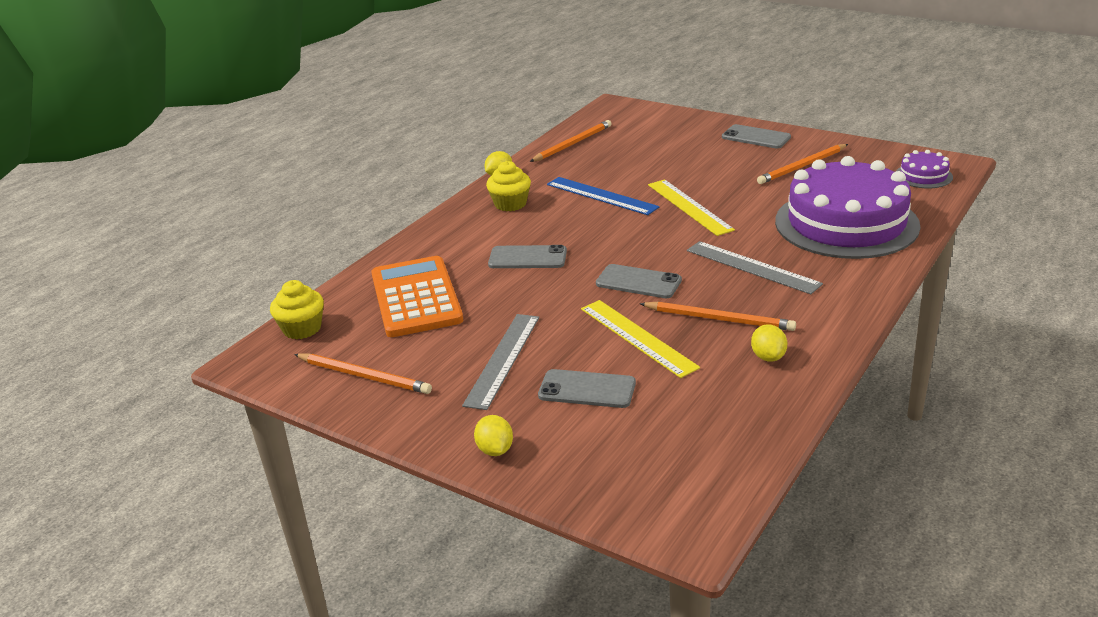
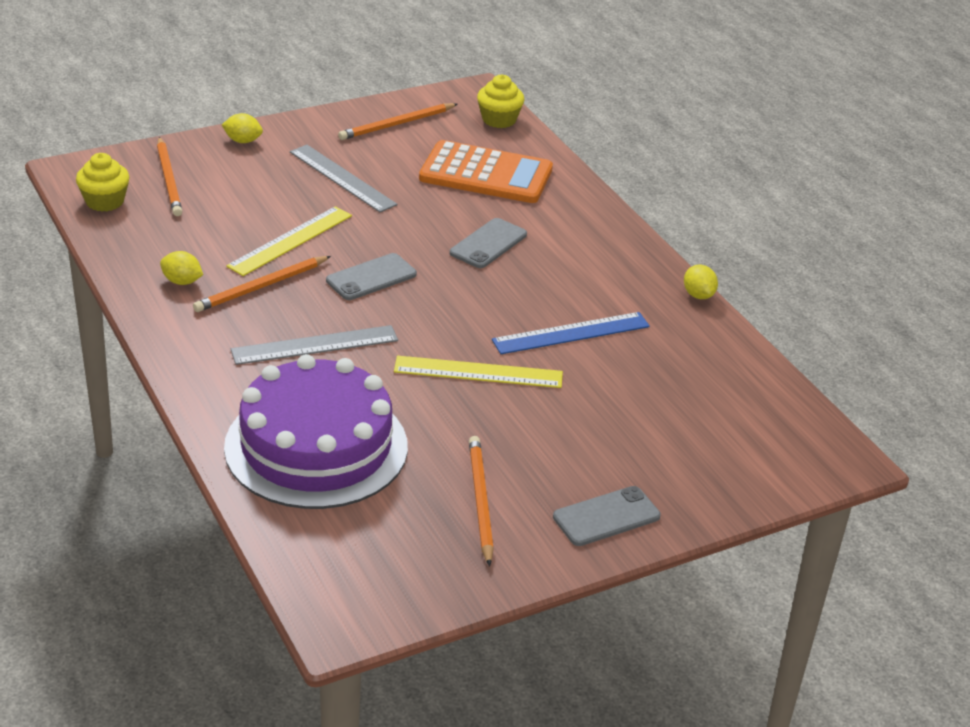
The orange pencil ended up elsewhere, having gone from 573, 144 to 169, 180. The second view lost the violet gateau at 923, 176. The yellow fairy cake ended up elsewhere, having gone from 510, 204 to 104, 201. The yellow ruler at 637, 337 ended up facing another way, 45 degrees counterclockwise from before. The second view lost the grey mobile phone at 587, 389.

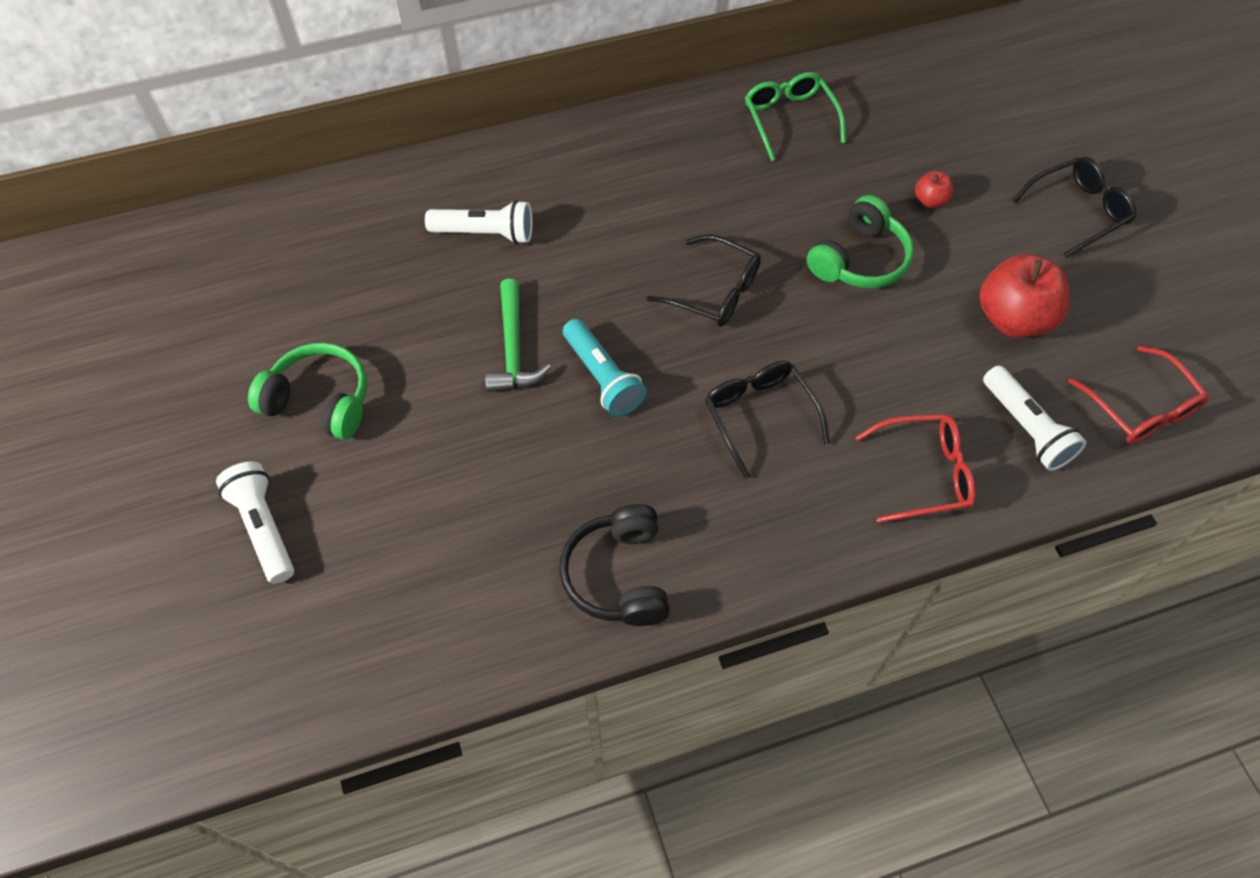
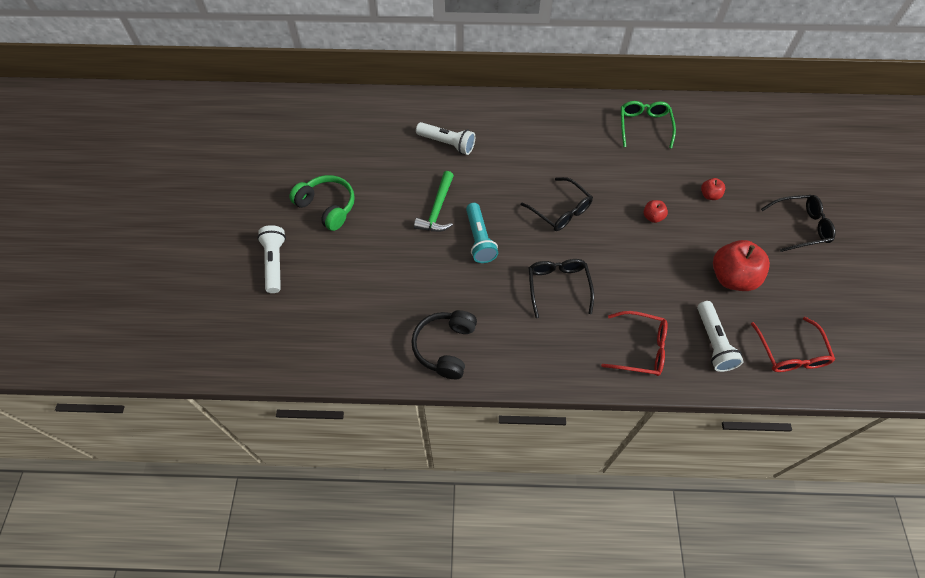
Where the emerald over-ear headphones stood at 859, 259, the red toy apple came to stand at 652, 217.

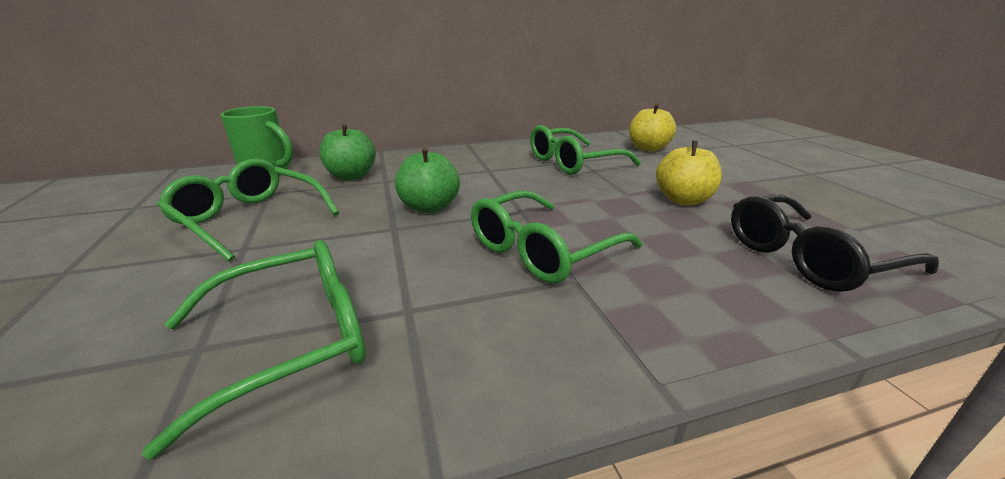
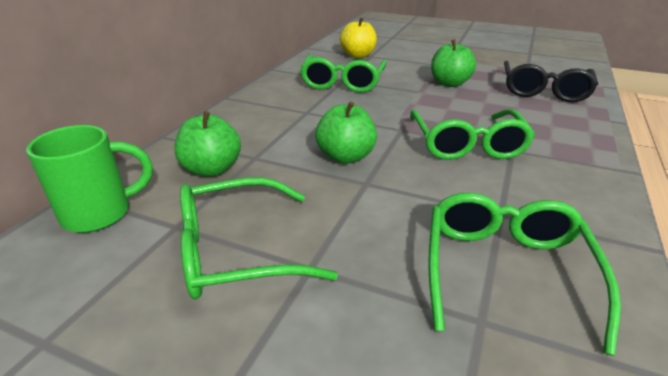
What was the yellow toy apple at 683, 200 turned into the emerald toy apple at 449, 83.

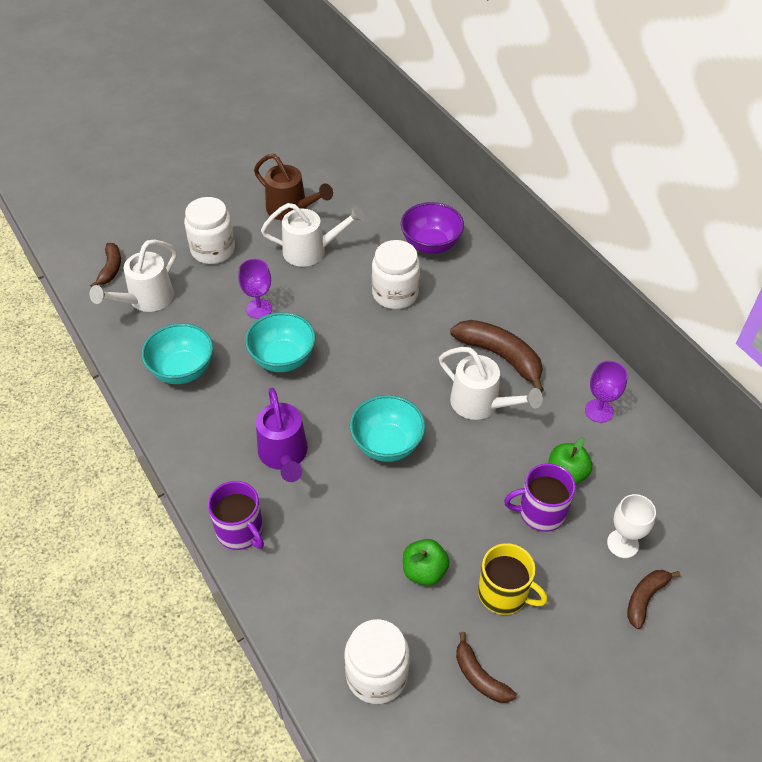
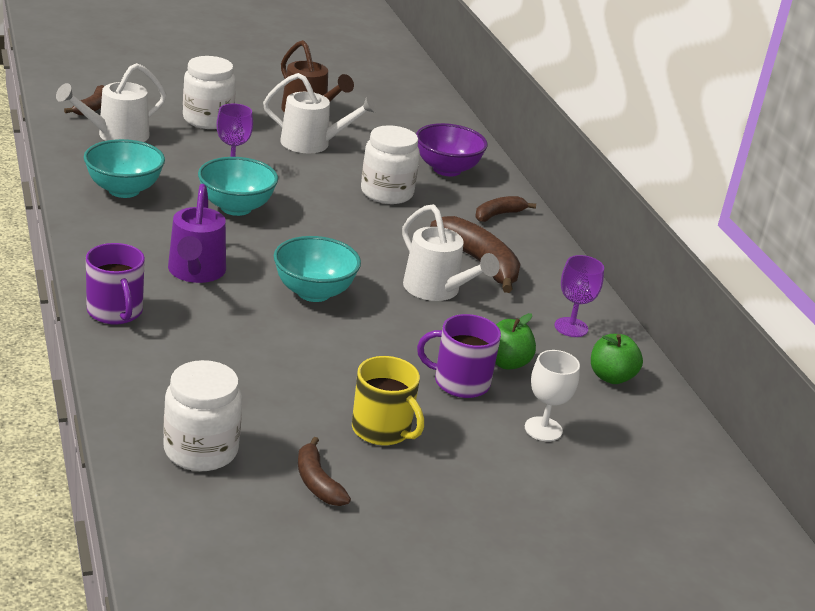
The emerald toy apple ended up elsewhere, having gone from 424, 571 to 611, 377. The russet banana fruit ended up elsewhere, having gone from 645, 598 to 498, 215.

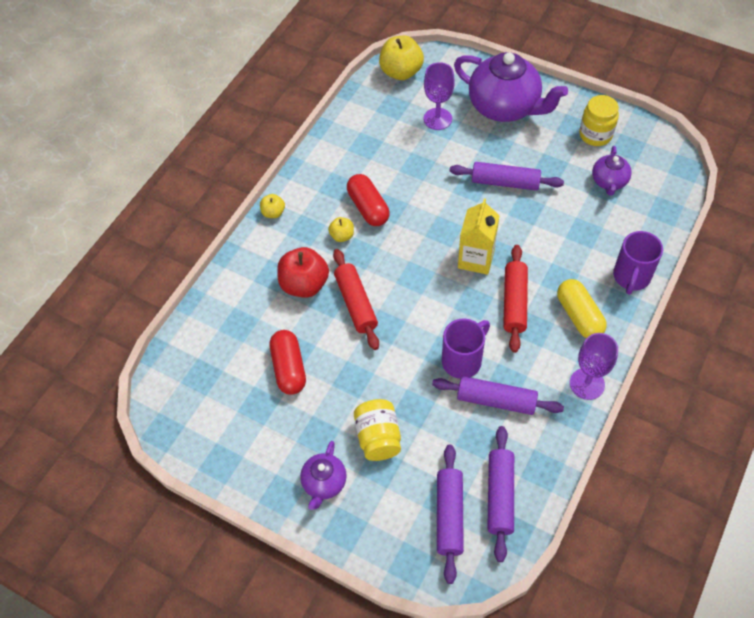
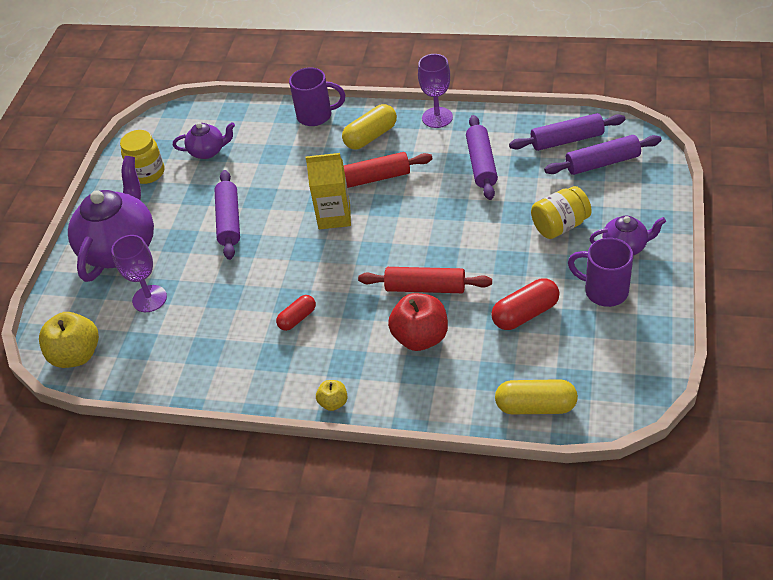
The size of the red pill shape at 368, 208 changed by a factor of 0.63. The second view lost the yellow toy apple at 342, 236. The red pastry roller at 356, 303 ended up facing another way, 45 degrees clockwise from before. The violet tea mug ended up elsewhere, having gone from 463, 360 to 604, 291. The second view gained the yellow pill shape at 536, 406.

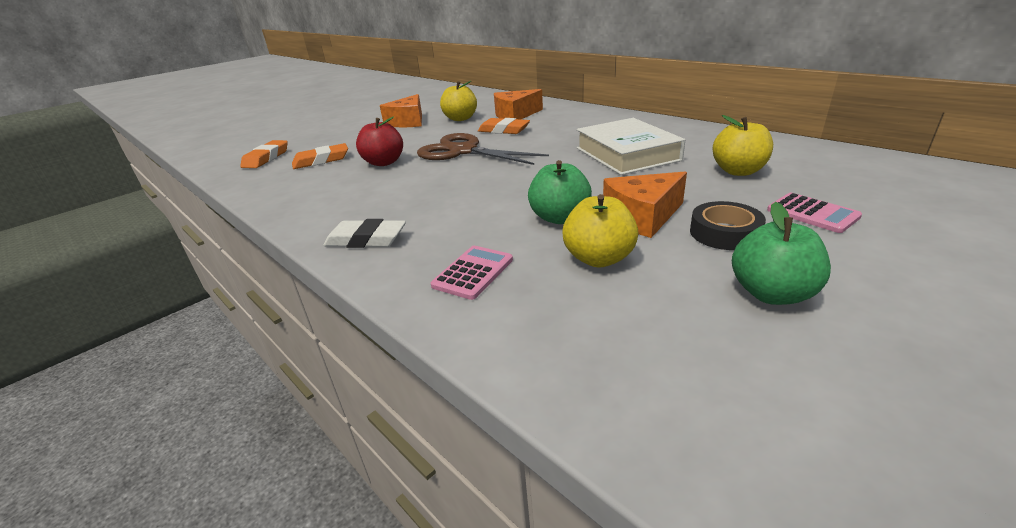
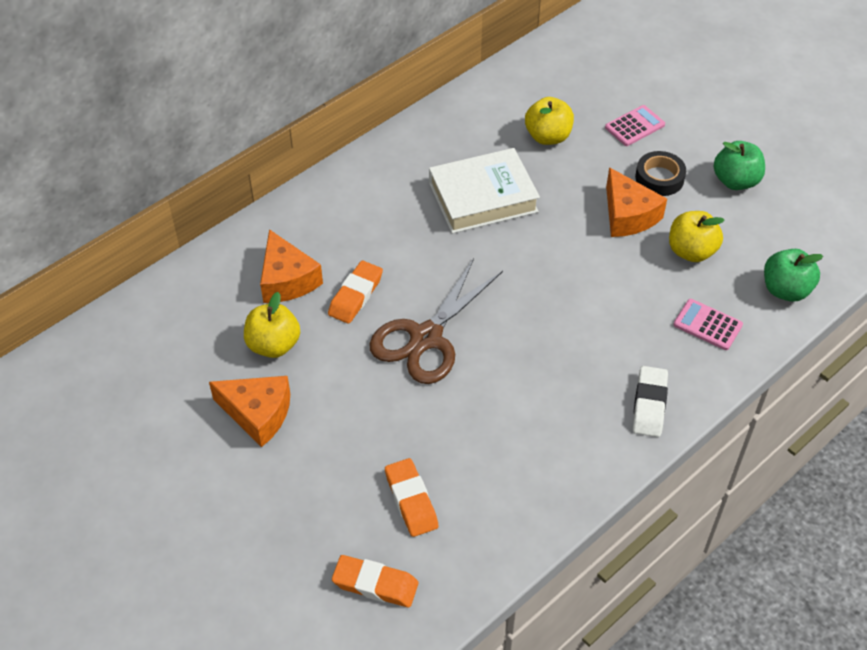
The second view lost the red toy apple at 384, 162. The emerald toy apple ended up elsewhere, having gone from 559, 218 to 785, 290.

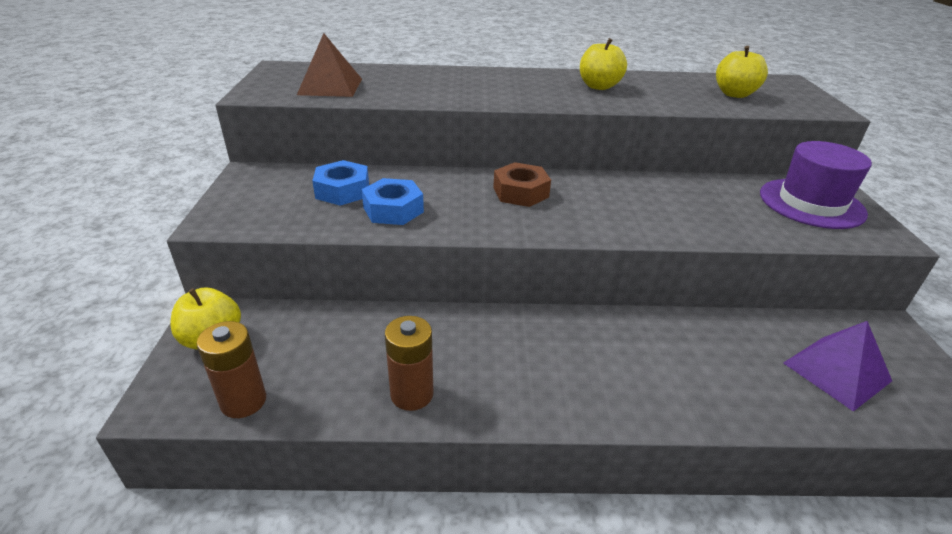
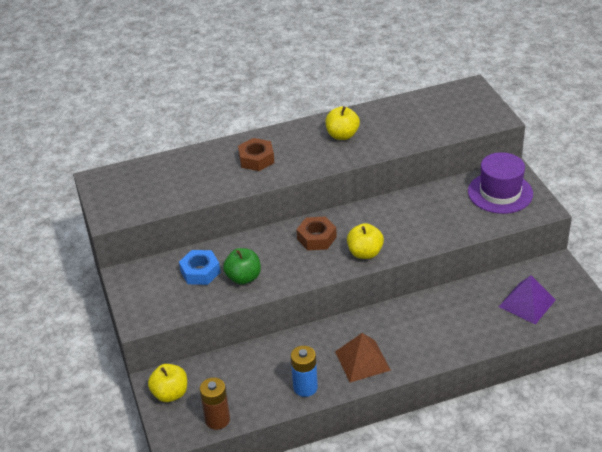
The russet pyramid shape ended up elsewhere, having gone from 330, 86 to 362, 360. The yellow toy apple ended up elsewhere, having gone from 734, 94 to 365, 253. Where the royal blue hex nut stood at 393, 210, the emerald toy apple came to stand at 243, 278. What was the russet battery at 412, 394 turned into the royal blue battery at 305, 387. The second view gained the russet hex nut at 256, 159.

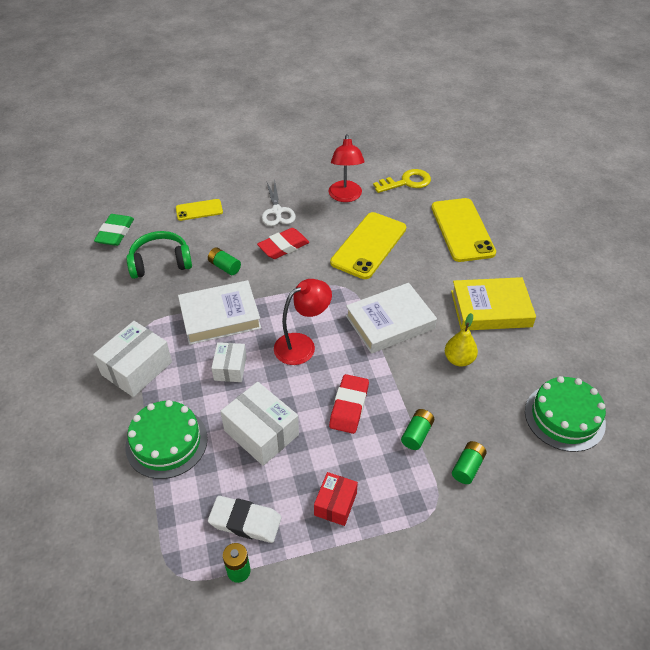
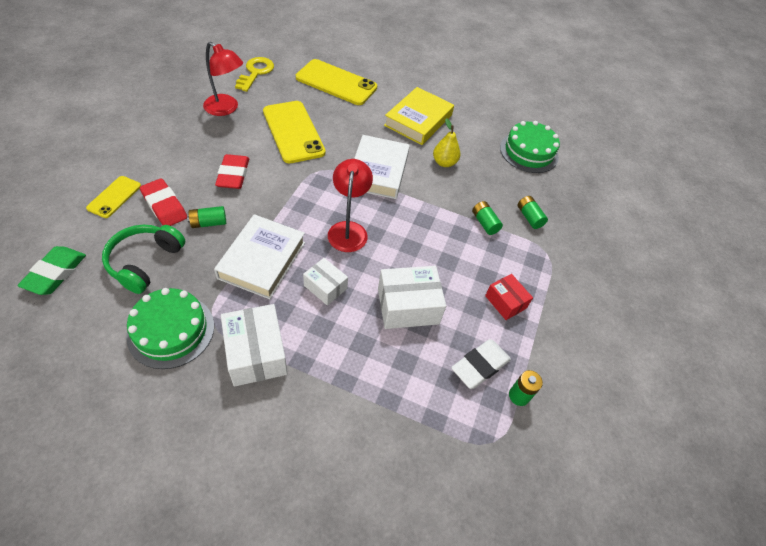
The second view lost the white pair of scissors at 277, 211. The emerald eraser at 115, 233 ended up facing another way, 60 degrees clockwise from before. The red eraser ended up elsewhere, having gone from 349, 406 to 164, 206. The emerald gateau ended up elsewhere, having gone from 166, 442 to 171, 330.

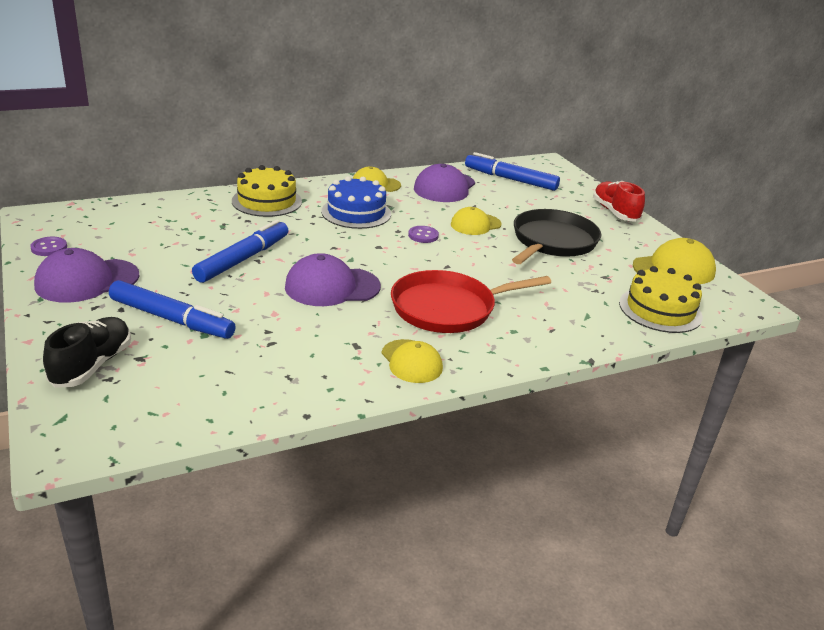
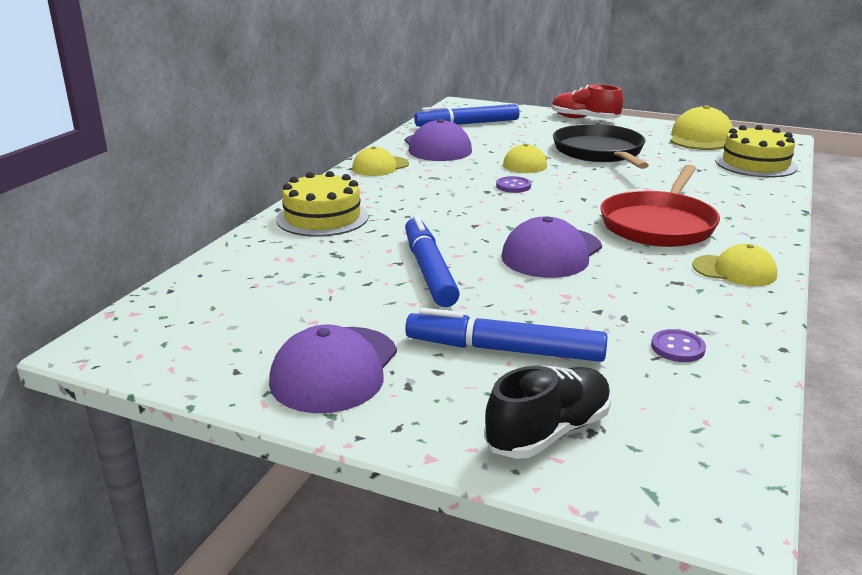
The second view lost the royal blue gateau at 356, 212. The violet sewing button ended up elsewhere, having gone from 49, 248 to 677, 348. The royal blue marker pen at 171, 319 ended up facing another way, 150 degrees counterclockwise from before. The black shoe at 92, 365 ended up facing another way, 75 degrees clockwise from before.

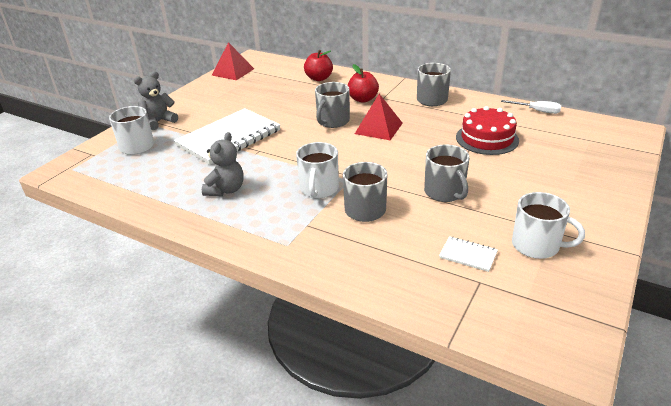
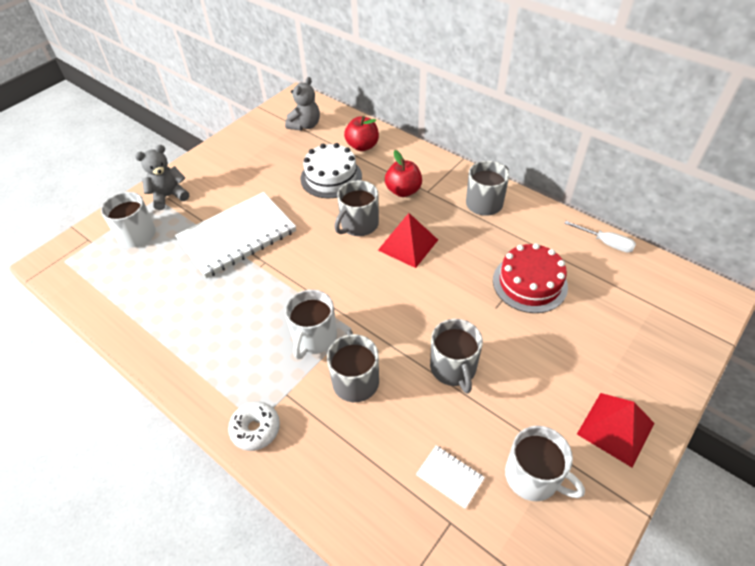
The red pyramid shape ended up elsewhere, having gone from 233, 72 to 615, 428. The grey stuffed bear ended up elsewhere, having gone from 226, 190 to 305, 125. The second view gained the white gateau at 331, 177. The second view gained the white doughnut at 255, 429.

